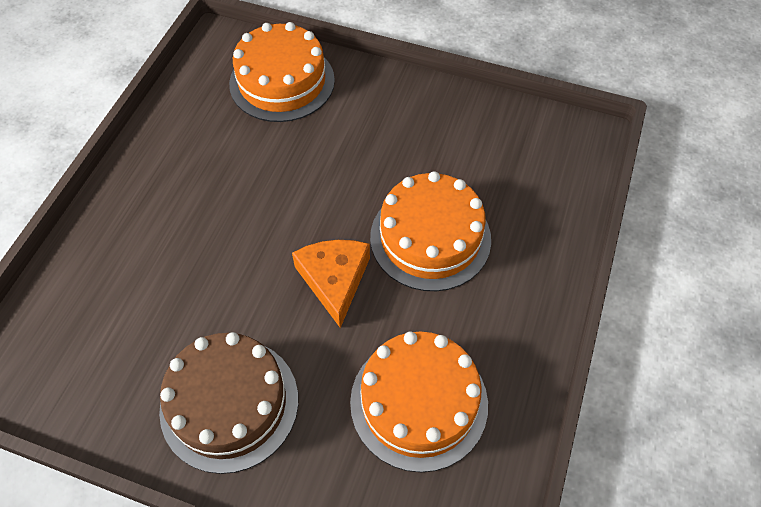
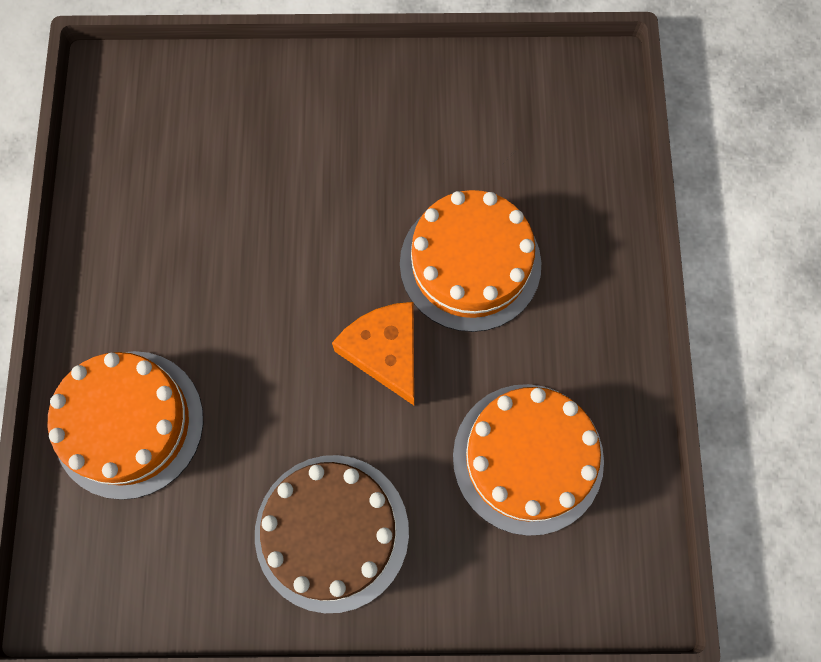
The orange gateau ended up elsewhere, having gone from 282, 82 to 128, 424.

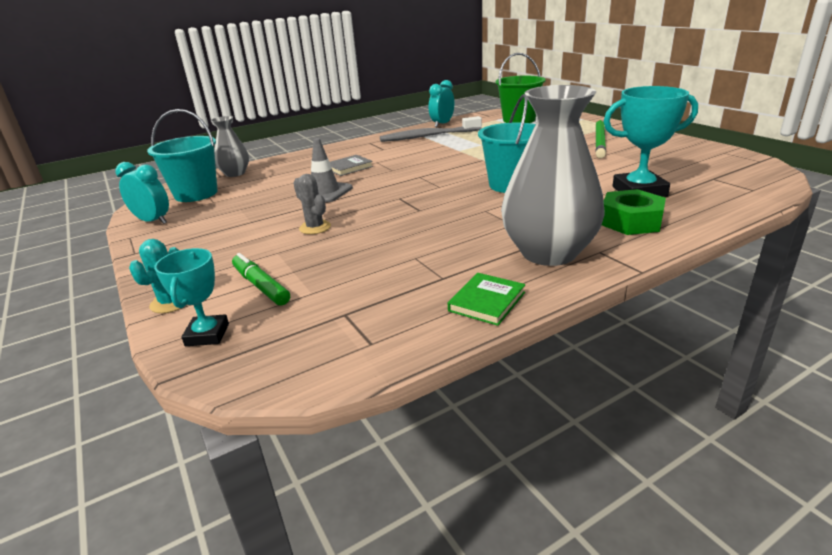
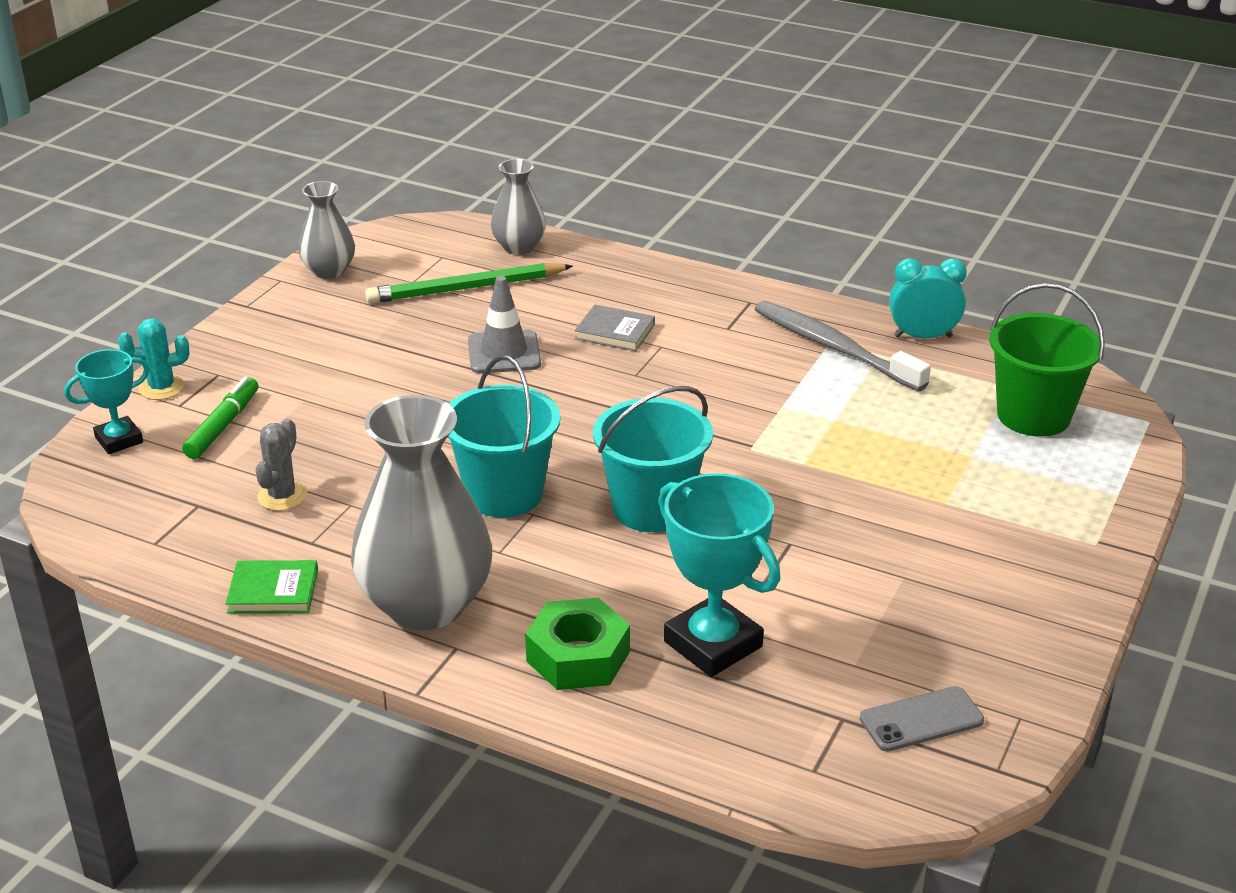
The aqua bucket ended up elsewhere, having gone from 196, 194 to 504, 494. The emerald pencil ended up elsewhere, having gone from 600, 141 to 466, 289. Where the aqua clock stood at 153, 221, the grey vase came to stand at 329, 271. The grey saguaro cactus ended up elsewhere, having gone from 315, 227 to 282, 496. The second view gained the grey mobile phone at 921, 720.

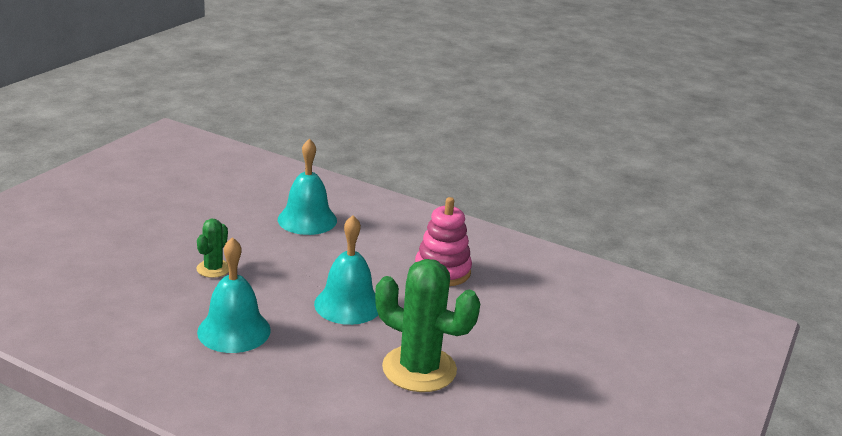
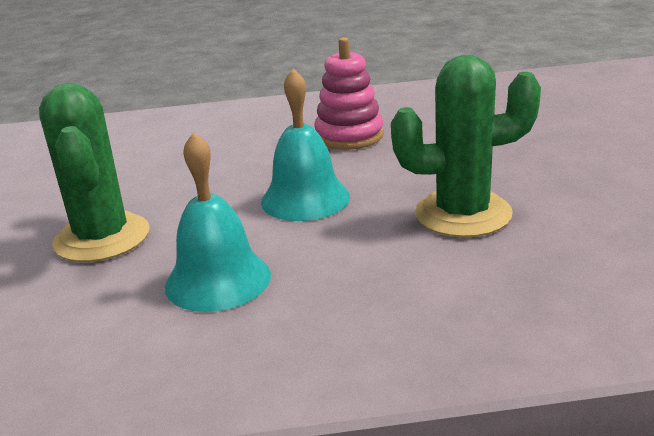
The second view lost the aqua bell at 307, 219. The size of the emerald saguaro cactus at 213, 269 changed by a factor of 1.96.

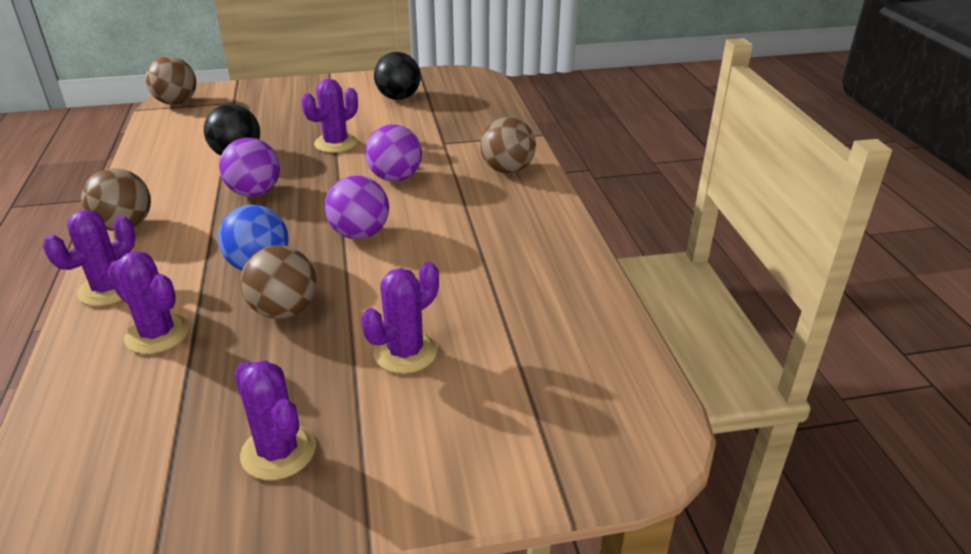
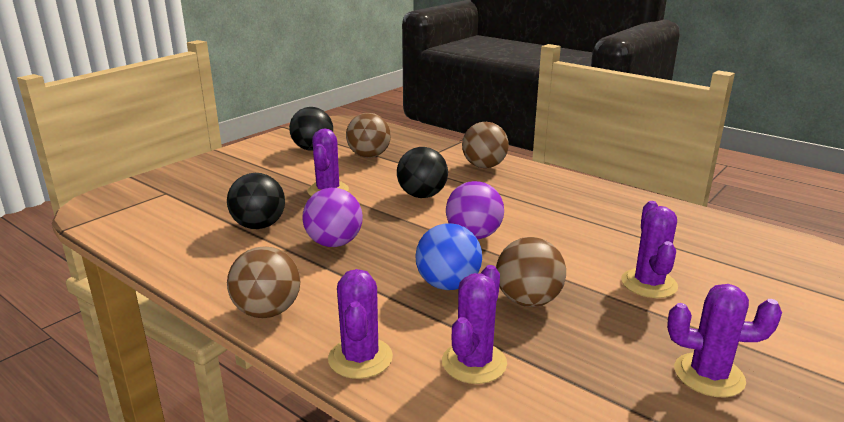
The russet sphere ended up elsewhere, having gone from 176, 103 to 369, 156. What was the violet sphere at 395, 178 turned into the black sphere at 422, 195. The violet saguaro cactus at 157, 334 ended up facing another way, 60 degrees counterclockwise from before.

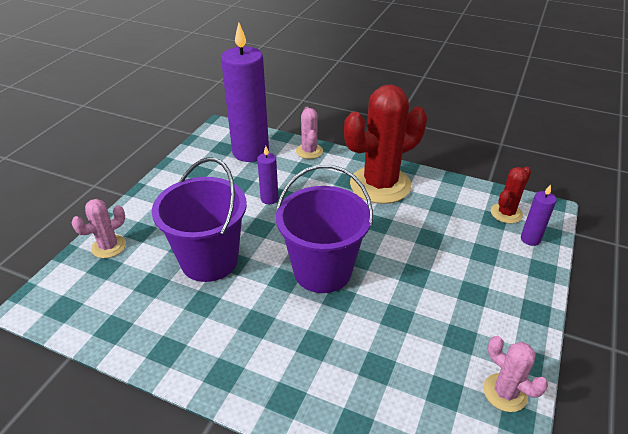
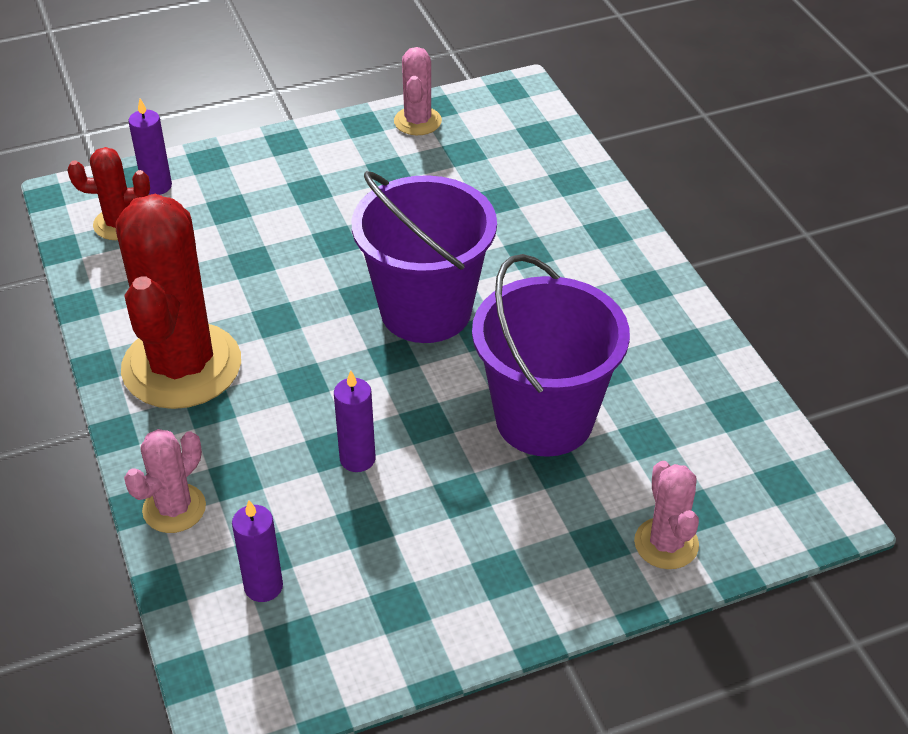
The size of the violet candle at 250, 152 changed by a factor of 0.44. The red saguaro cactus at 380, 185 ended up facing another way, 75 degrees clockwise from before. The pink saguaro cactus at 109, 246 ended up facing another way, 75 degrees clockwise from before.

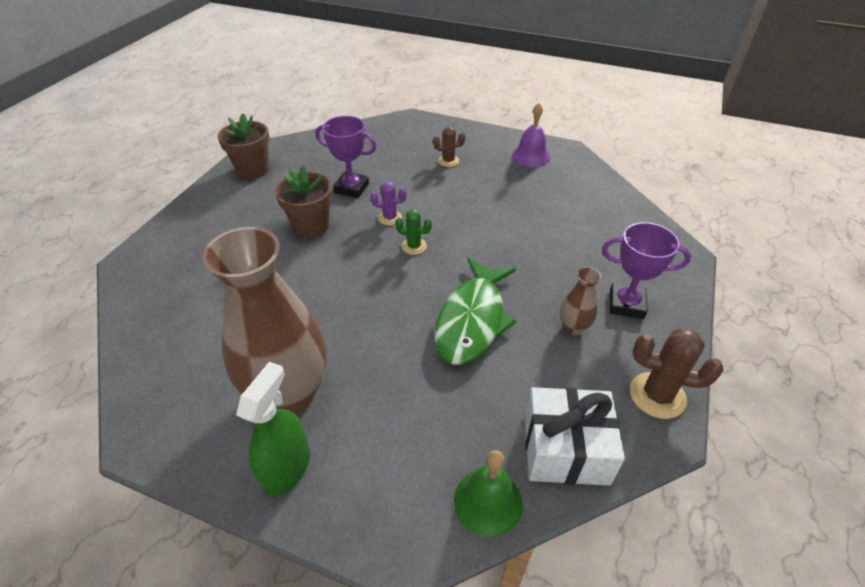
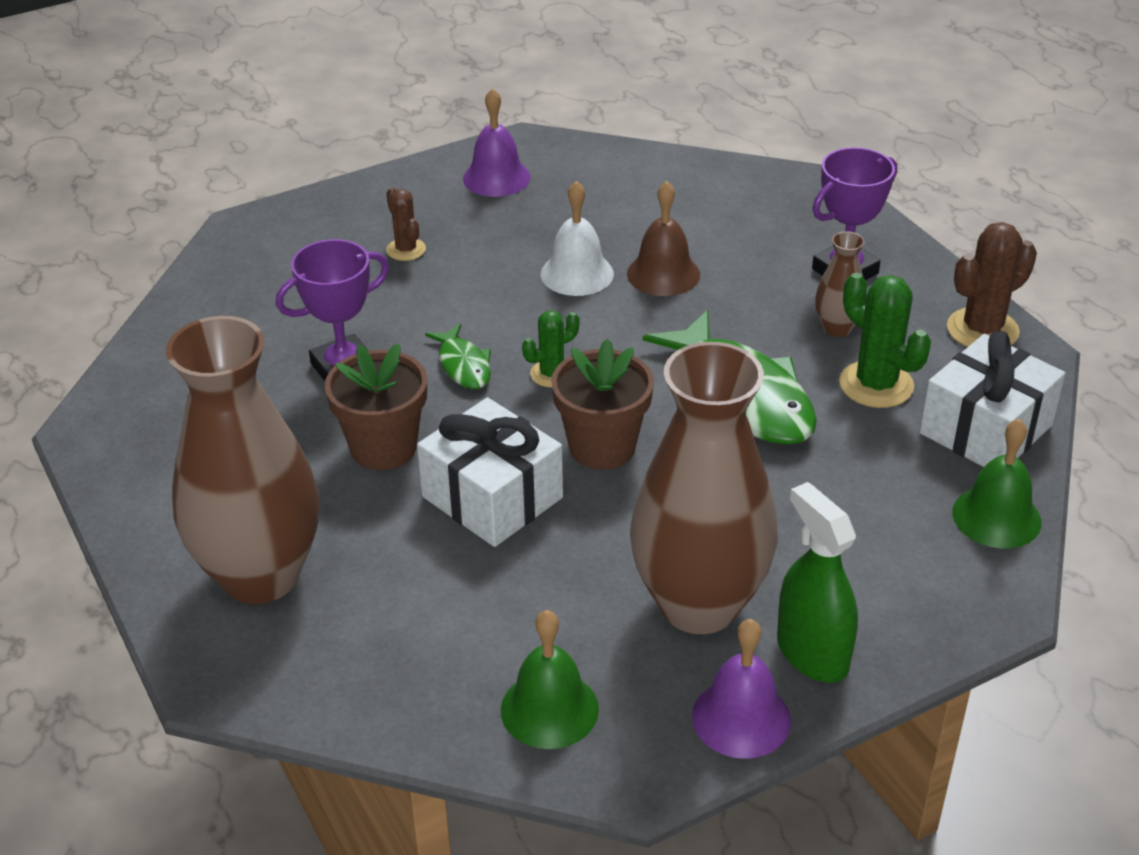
The russet plant pot ended up elsewhere, having gone from 253, 170 to 602, 447. The russet saguaro cactus at 448, 161 ended up facing another way, 75 degrees counterclockwise from before. Where the violet saguaro cactus stood at 390, 218, the emerald fish figure came to stand at 463, 365. The second view gained the white bell at 577, 273. The second view gained the russet bell at 663, 274. The second view gained the emerald saguaro cactus at 876, 385. The second view gained the russet vase at 260, 575. The second view gained the white gift at 492, 497. The second view gained the emerald bell at 549, 709. The second view gained the violet bell at 741, 718.

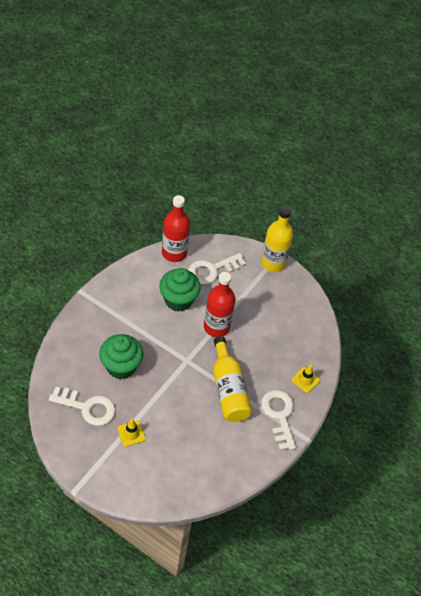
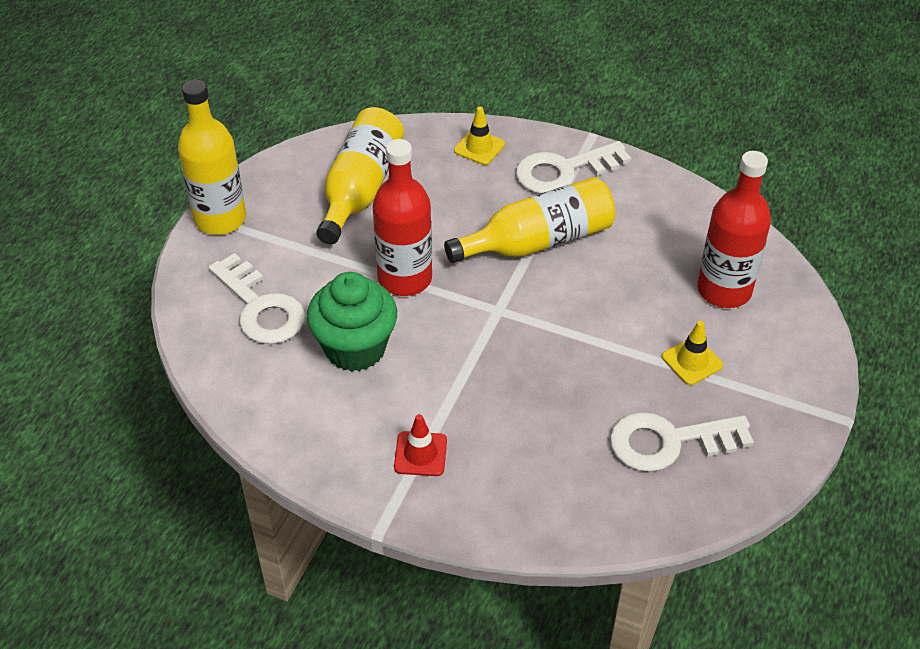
The red bottle ended up elsewhere, having gone from 174, 253 to 724, 290. The second view lost the emerald fairy cake at 121, 366. The white latchkey at 87, 407 ended up facing another way, 105 degrees counterclockwise from before. The second view gained the yellow bottle at 361, 188. The second view gained the red traffic cone at 420, 454.

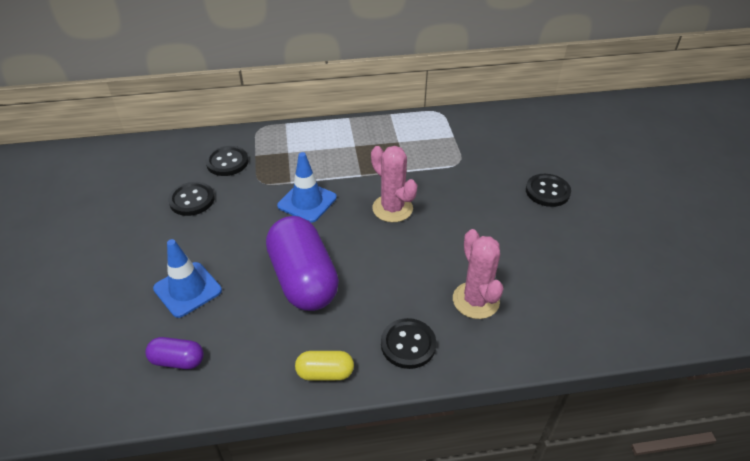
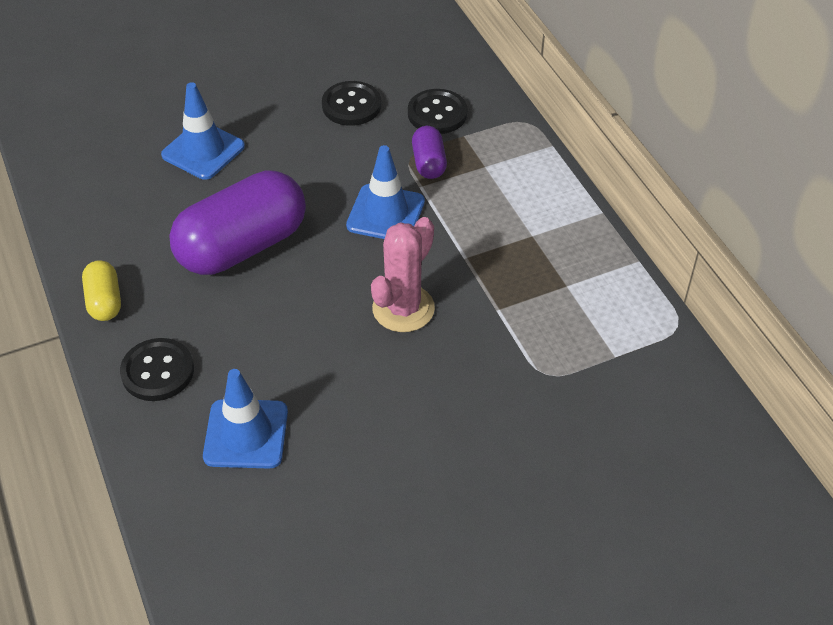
The second view lost the black sewing button at 547, 191. Where the pink saguaro cactus stood at 475, 300, the royal blue traffic cone came to stand at 246, 434. The violet pill shape ended up elsewhere, having gone from 177, 360 to 429, 163.

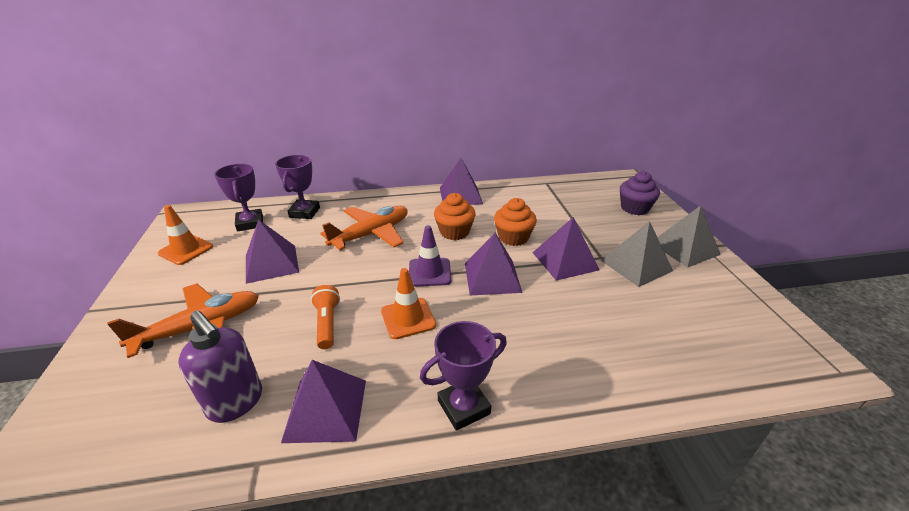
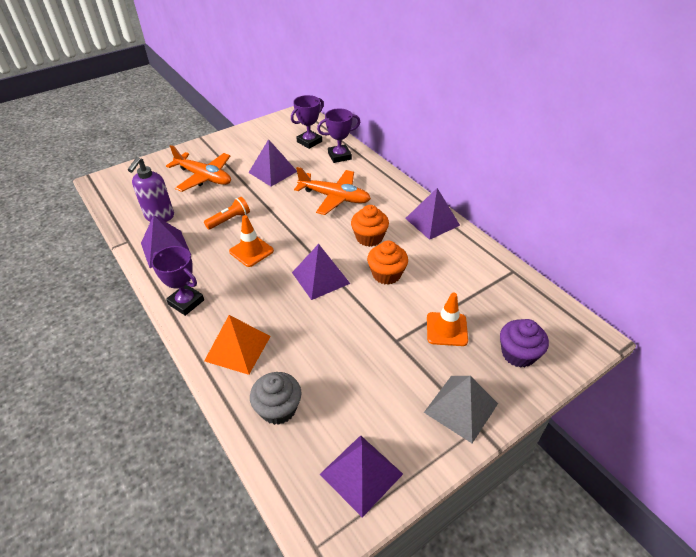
The orange traffic cone ended up elsewhere, having gone from 186, 250 to 446, 329. The violet pyramid shape ended up elsewhere, having gone from 565, 261 to 361, 474. The second view lost the grey pyramid shape at 636, 265. The second view lost the violet traffic cone at 429, 272. The second view gained the orange pyramid shape at 238, 348. The second view gained the grey fairy cake at 278, 408.

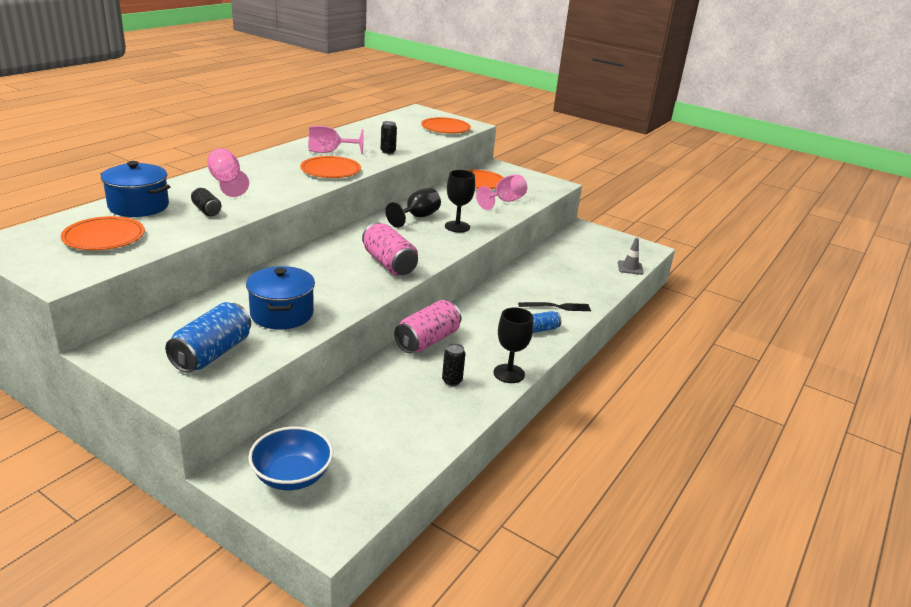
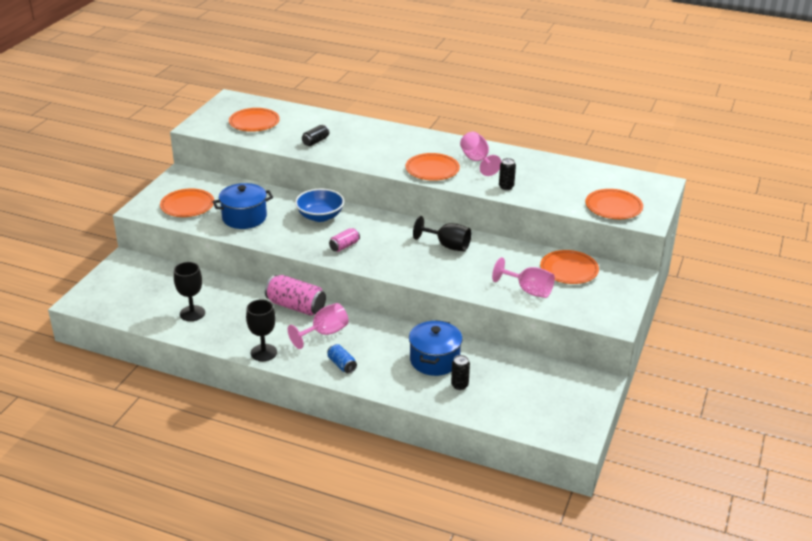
The pink goblet ended up elsewhere, having gone from 226, 183 to 324, 333. The royal blue pot ended up elsewhere, having gone from 138, 206 to 434, 360. The black goblet ended up elsewhere, having gone from 457, 227 to 192, 313. The size of the pink tin at 389, 263 changed by a factor of 0.54. The second view lost the grey traffic cone at 630, 268. Where the royal blue tin stood at 212, 354, the orange flat dish came to stand at 187, 205. The second view lost the black dinner fork at 558, 307. The black tin ended up elsewhere, having gone from 452, 381 to 459, 385. The royal blue deep dish ended up elsewhere, having gone from 292, 476 to 320, 216.

